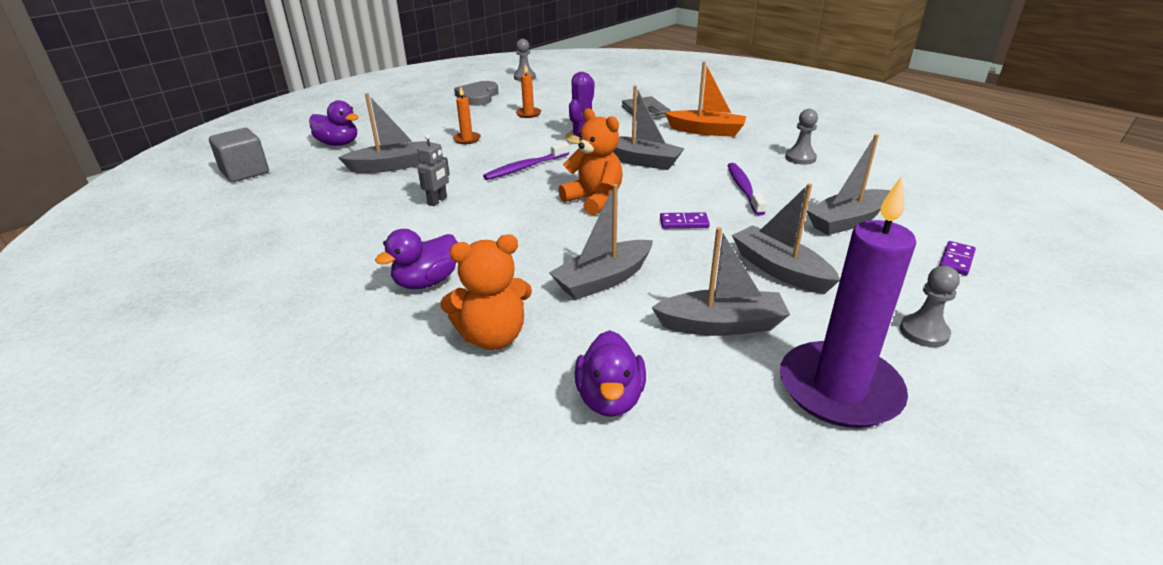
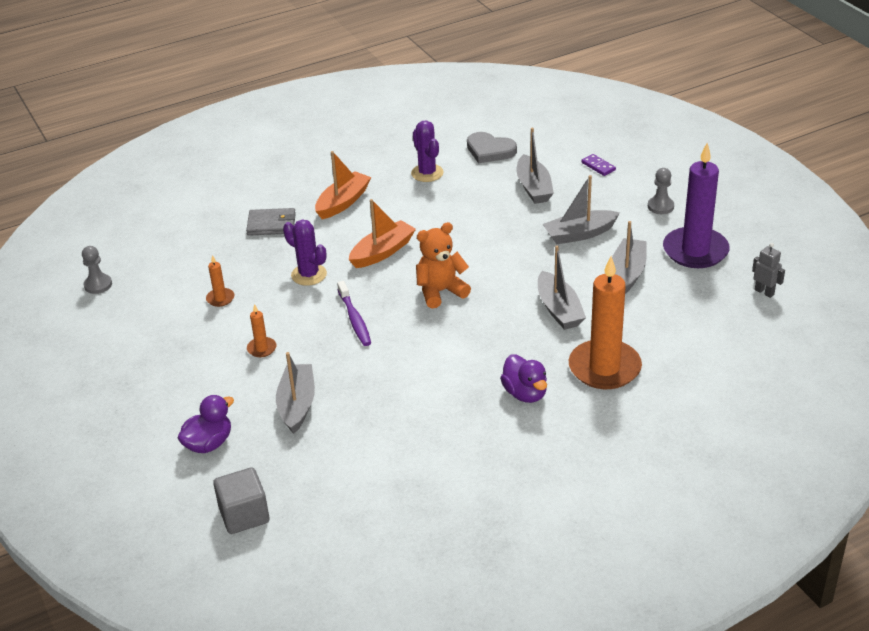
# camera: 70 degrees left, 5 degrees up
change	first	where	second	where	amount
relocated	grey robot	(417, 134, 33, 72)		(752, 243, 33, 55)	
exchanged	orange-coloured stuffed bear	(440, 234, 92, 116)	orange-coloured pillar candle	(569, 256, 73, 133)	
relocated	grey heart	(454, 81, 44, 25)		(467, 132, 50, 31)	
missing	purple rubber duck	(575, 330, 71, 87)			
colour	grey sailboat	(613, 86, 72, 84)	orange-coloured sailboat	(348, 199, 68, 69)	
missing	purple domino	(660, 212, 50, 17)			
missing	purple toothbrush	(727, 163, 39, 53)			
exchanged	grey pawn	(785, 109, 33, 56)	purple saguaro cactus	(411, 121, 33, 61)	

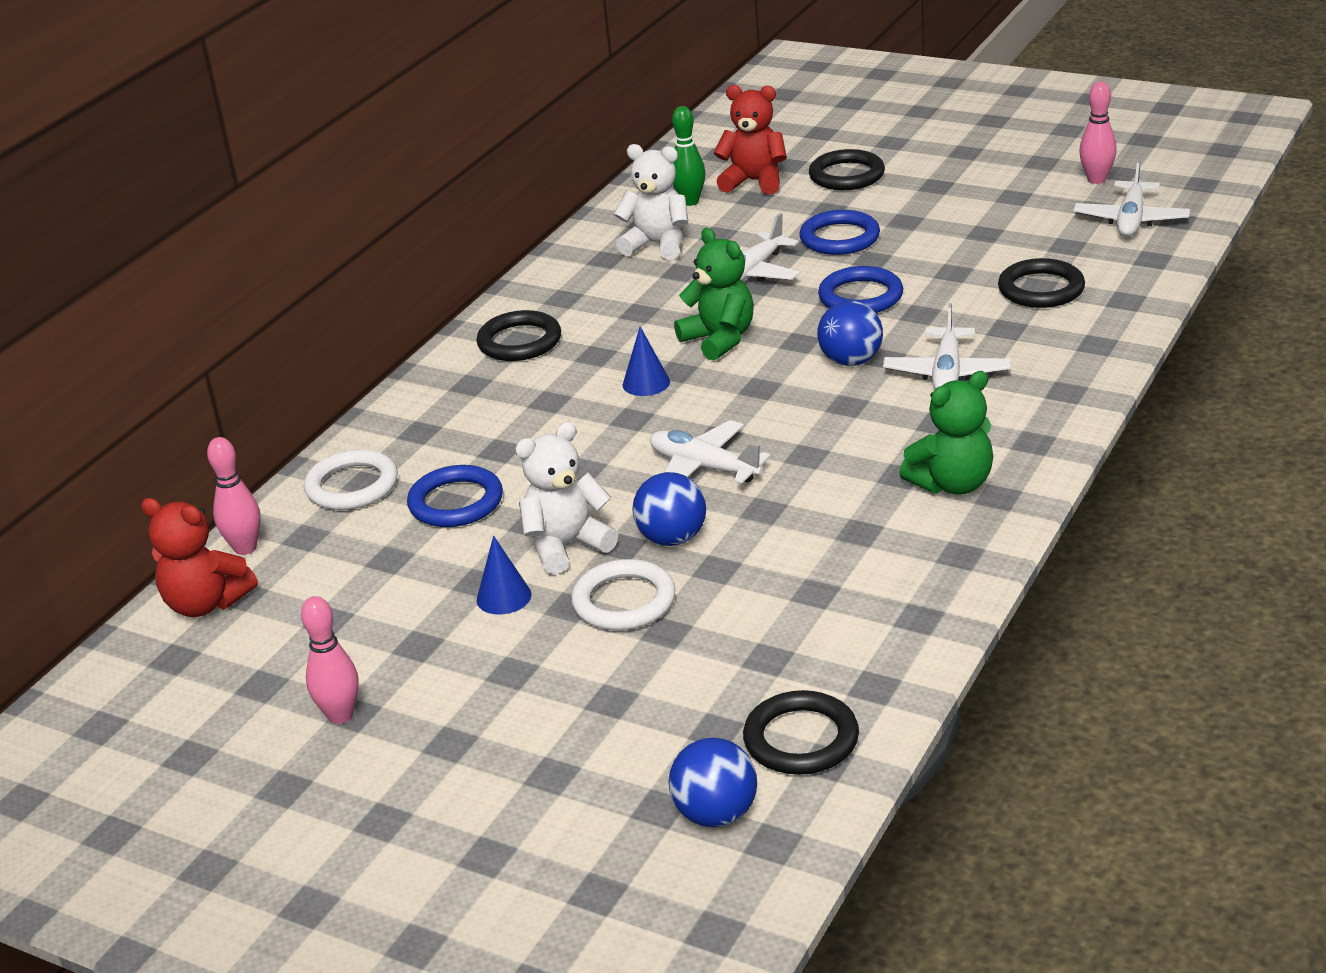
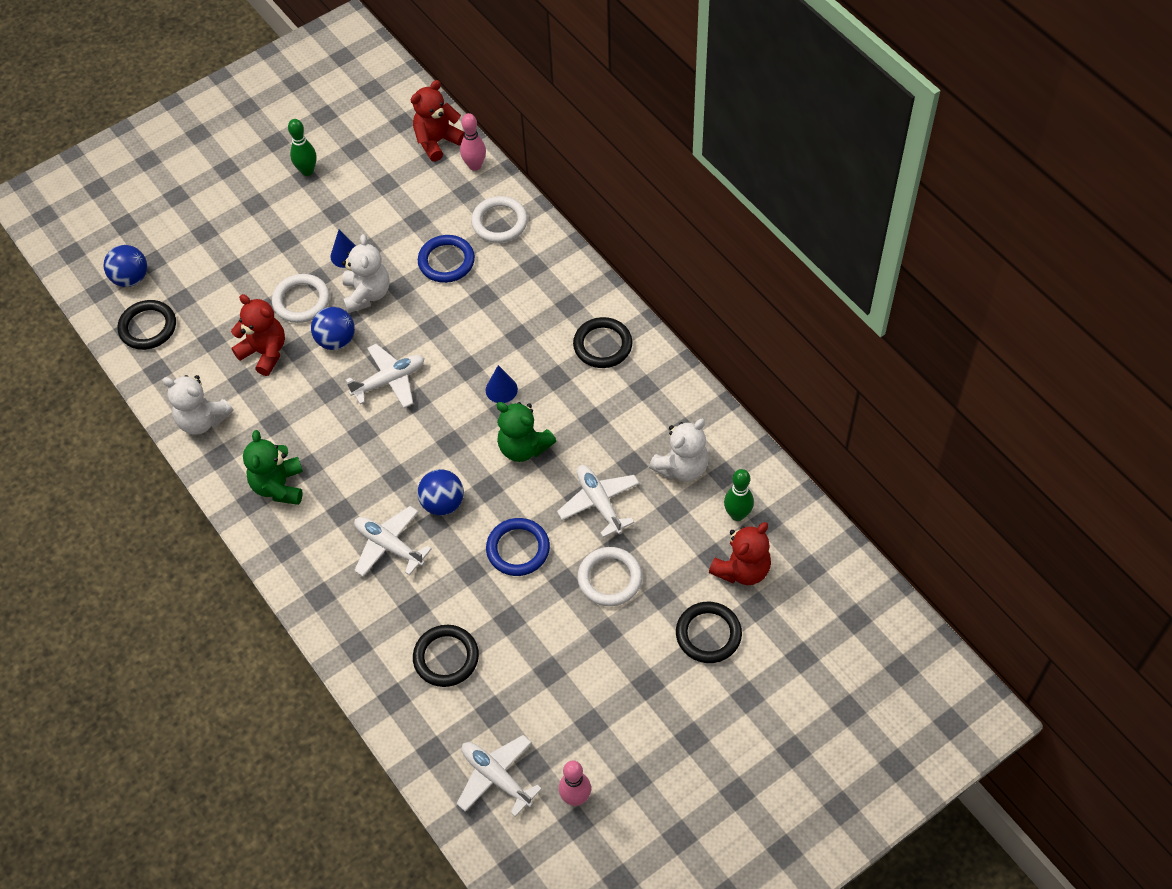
# camera: 115 degrees right, 25 degrees up
change	first	where	second	where	amount
colour	rose-pink bowling pin	(301, 596, 58, 128)	green bowling pin	(288, 119, 29, 57)	
spun	green stuffed bear	(674, 228, 80, 133)		(496, 402, 60, 60)	45 degrees clockwise
colour	royal blue ring	(799, 210, 81, 45)	pure white ring	(578, 547, 64, 59)	
appeared			pure white stuffed bear	(162, 375, 71, 60)	
appeared			red stuffed bear	(231, 294, 54, 82)	

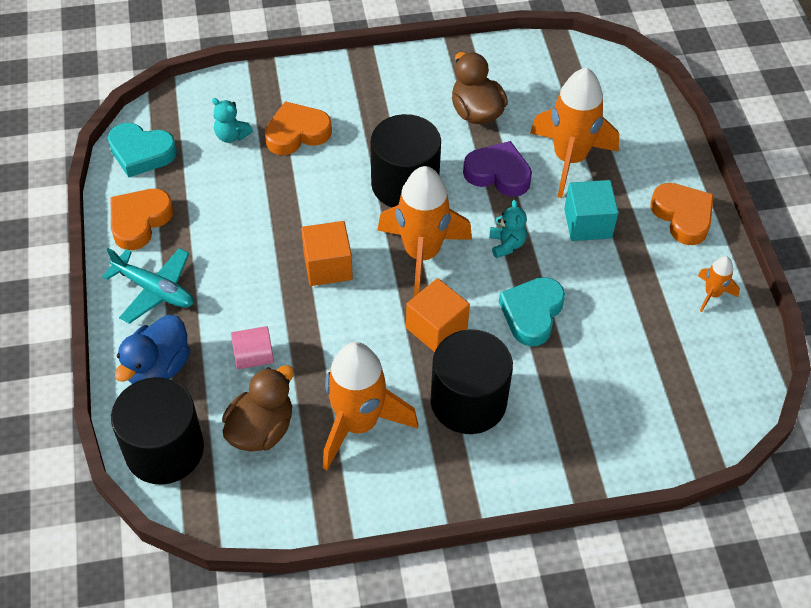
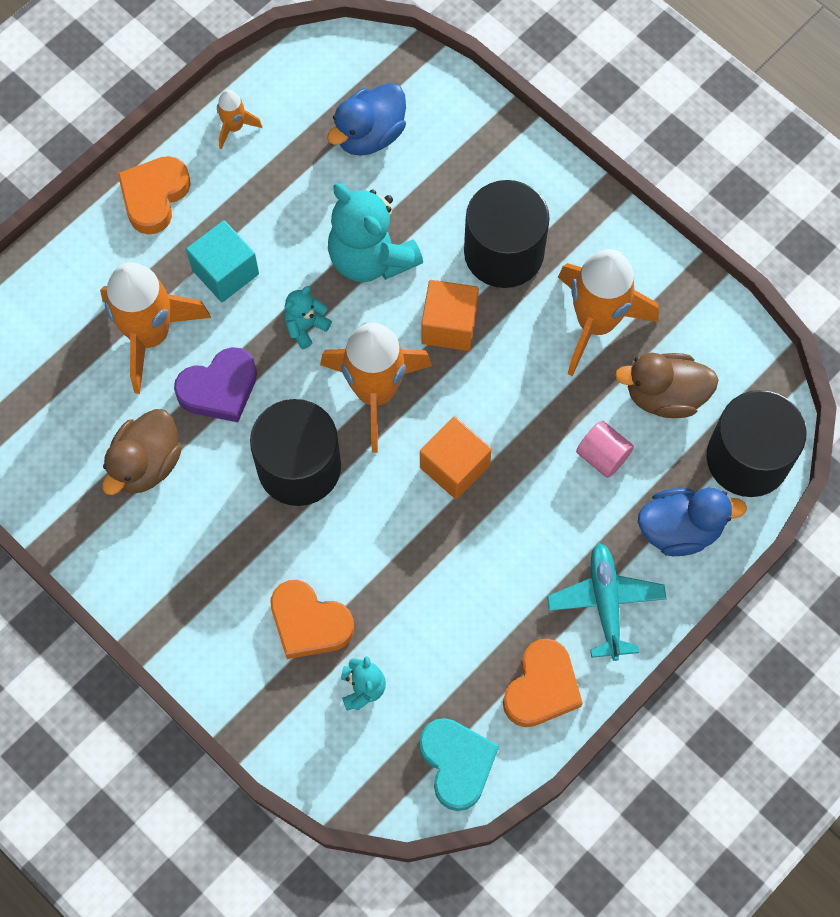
# camera: 125 degrees left, 15 degrees up
change	first	where	second	where	amount
spun	orange-coloured heart	(111, 189, 63, 61)		(503, 638, 80, 89)	60 degrees counterclockwise
spun	purple heart	(463, 141, 69, 56)		(174, 347, 83, 75)	105 degrees counterclockwise
exchanged	turquoise heart	(499, 277, 66, 69)	turquoise stuffed bear	(328, 183, 95, 99)	
appeared			royal blue rubber duck	(327, 83, 79, 73)	

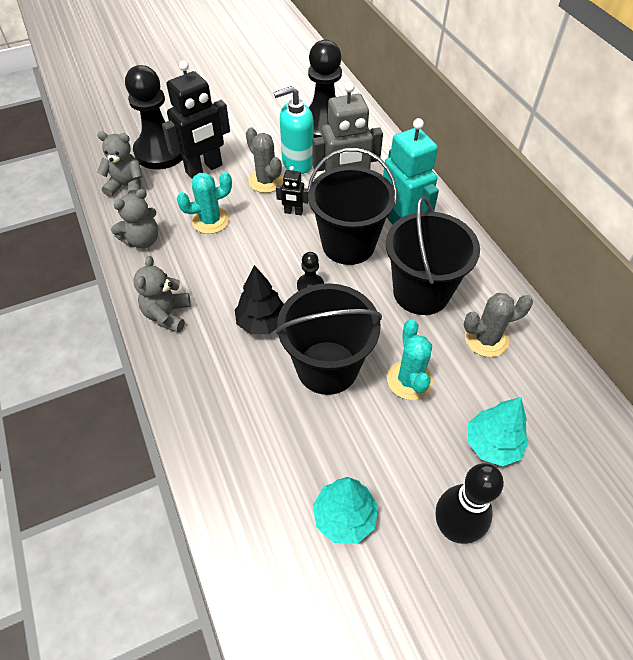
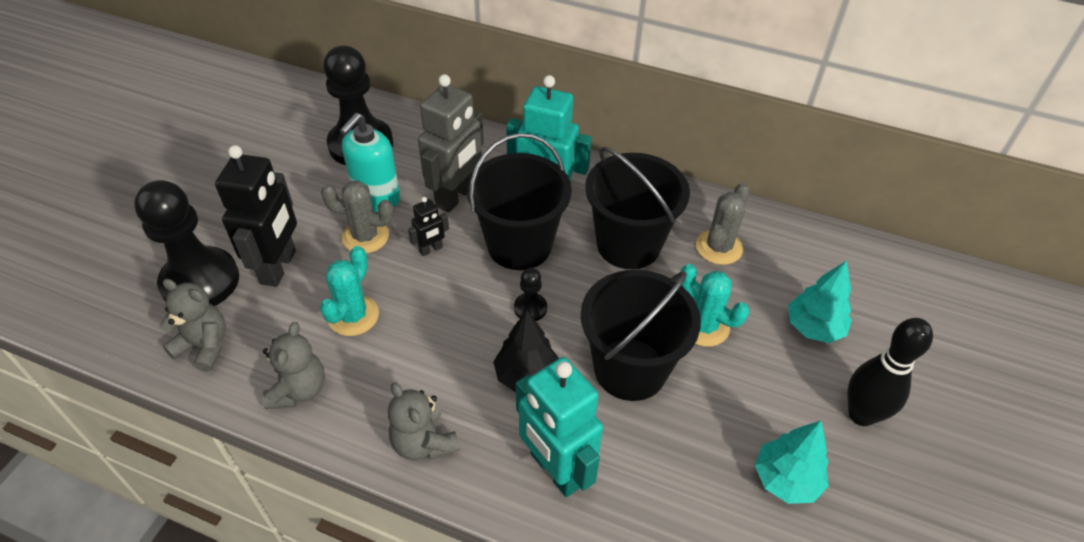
# camera: 45 degrees left, 5 degrees down
change	first	where	second	where	amount
spun	grey stuffed bear	(97, 131, 46, 66)		(159, 279, 67, 93)	60 degrees clockwise
appeared			turquoise robot	(516, 357, 87, 140)	

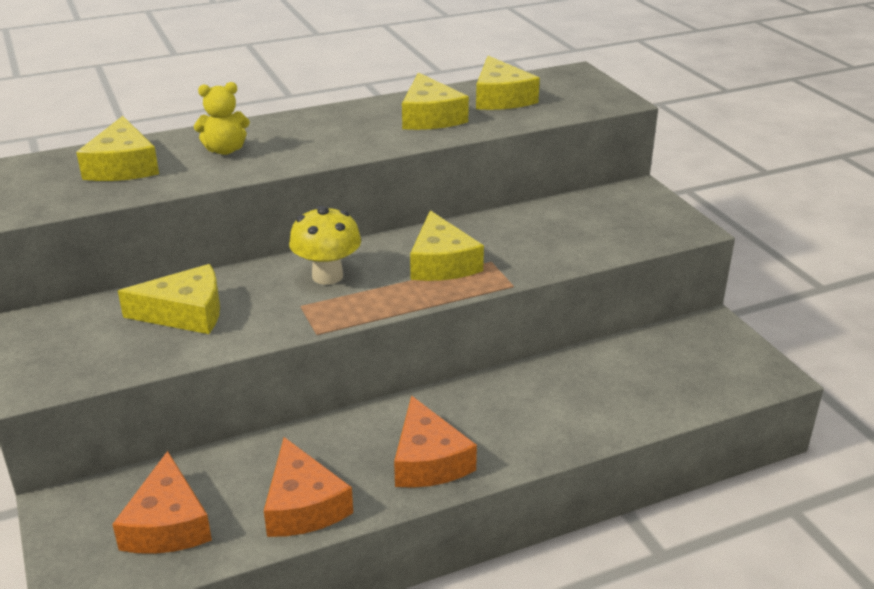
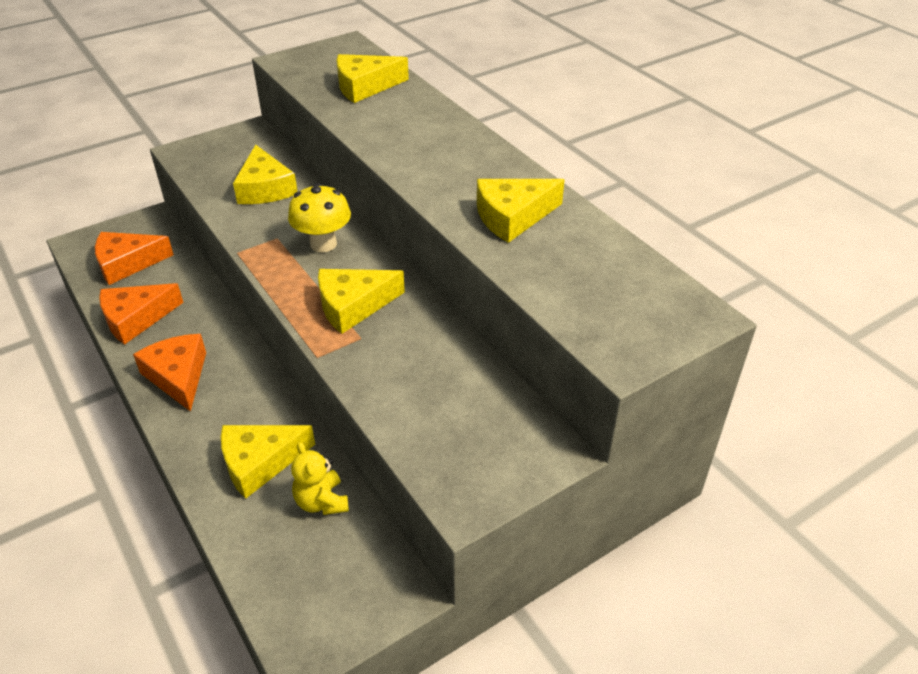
# camera: 80 degrees right, 10 degrees up
change	first	where	second	where	amount
relocated	bright yellow stuffed bear	(194, 82, 56, 73)		(291, 442, 58, 73)	
spun	orange-coloured cheese wedge	(394, 396, 83, 92)		(133, 334, 73, 78)	90 degrees clockwise
relocated	bright yellow cheese wedge	(476, 56, 64, 54)		(221, 425, 94, 74)	

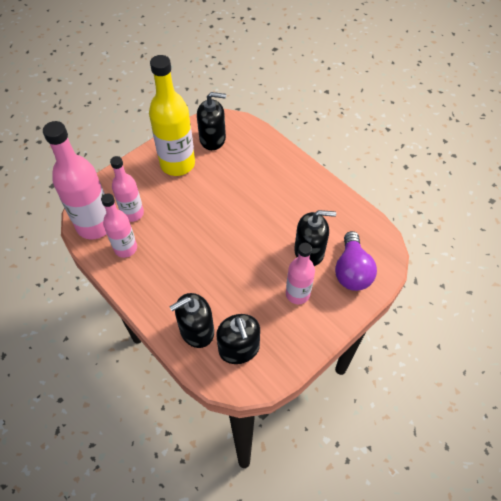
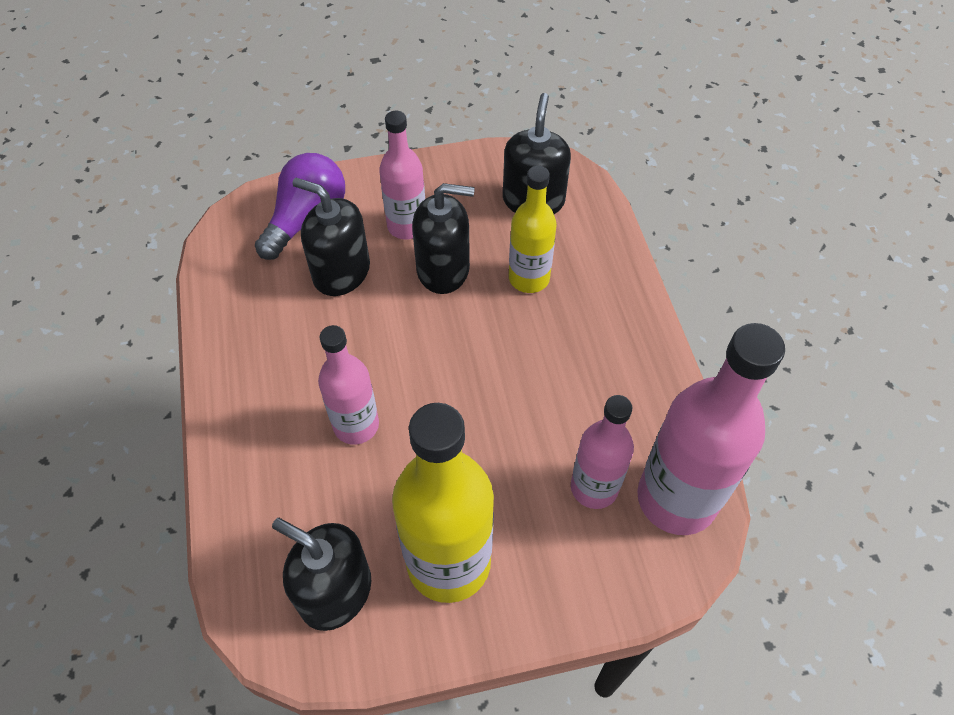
# camera: 150 degrees left, 0 degrees up
change	first	where	second	where	amount
relocated	rose-pink flask	(101, 193, 36, 65)		(318, 325, 61, 120)	
relocated	jet-black soap dispenser	(169, 293, 45, 55)		(412, 183, 63, 111)	
appeared			bright yellow flask	(509, 166, 48, 127)	

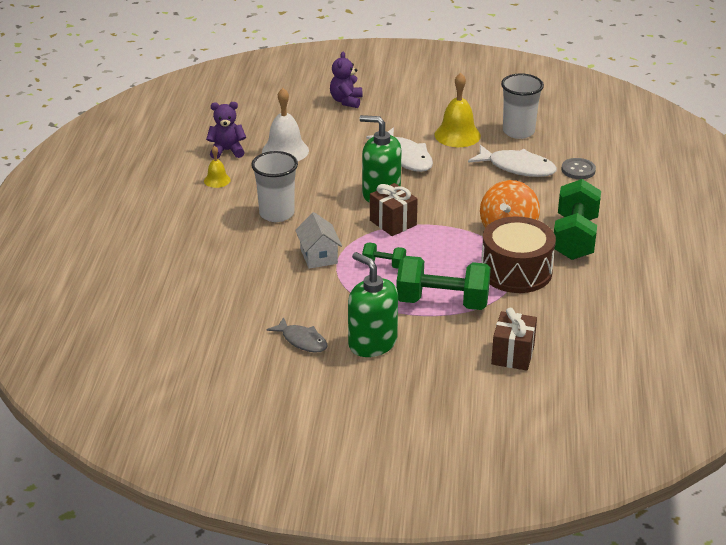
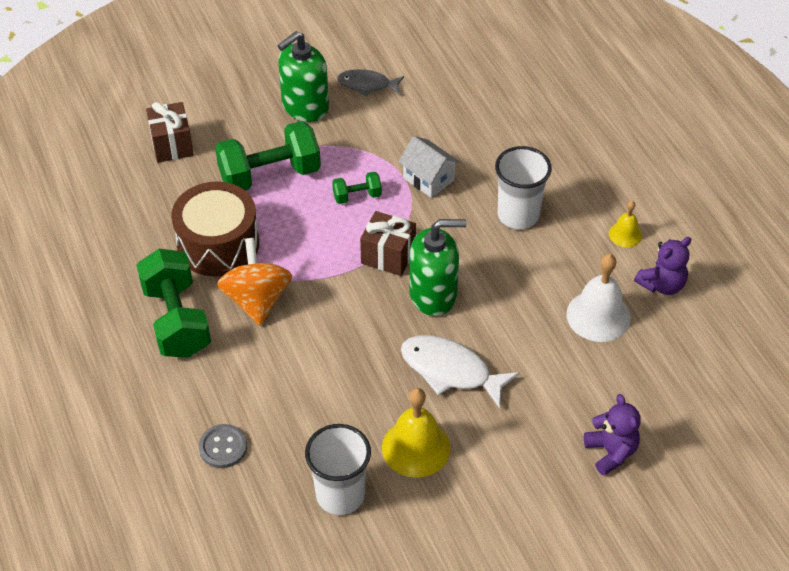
# camera: 150 degrees right, 15 degrees up
change	first	where	second	where	amount
spun	green soap dispenser	(348, 252, 50, 105)		(277, 31, 52, 91)	120 degrees clockwise
missing	pure white toy fish	(468, 145, 89, 32)			

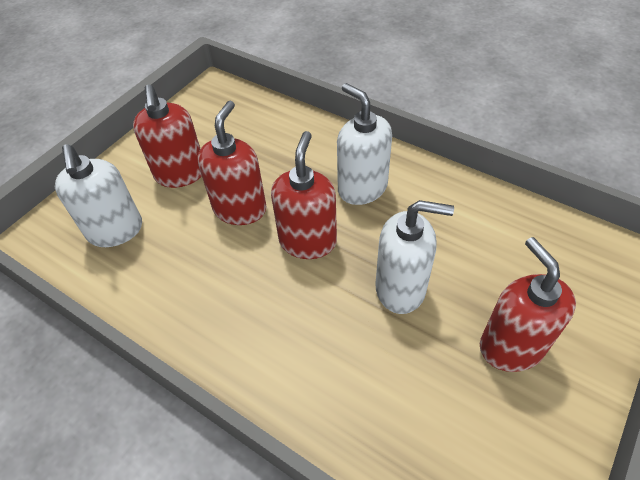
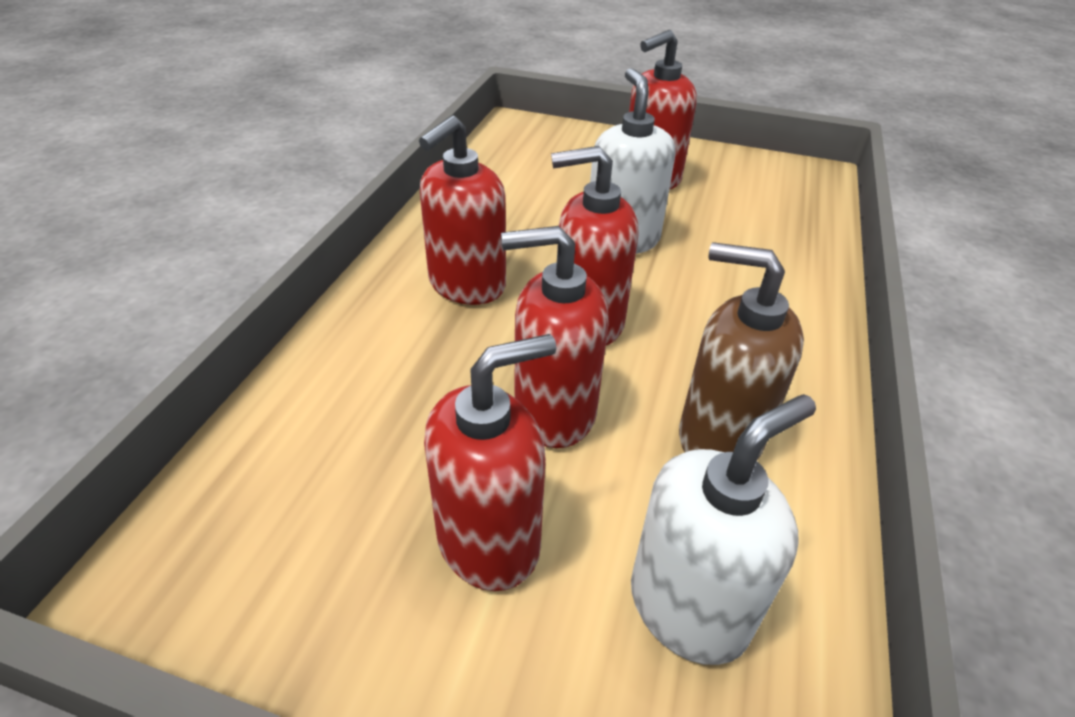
# camera: 110 degrees left, 10 degrees down
change	first	where	second	where	amount
colour	pure white soap dispenser	(337, 83, 55, 122)	red soap dispenser	(419, 115, 87, 190)	
appeared			dark brown soap dispenser	(679, 242, 125, 218)	

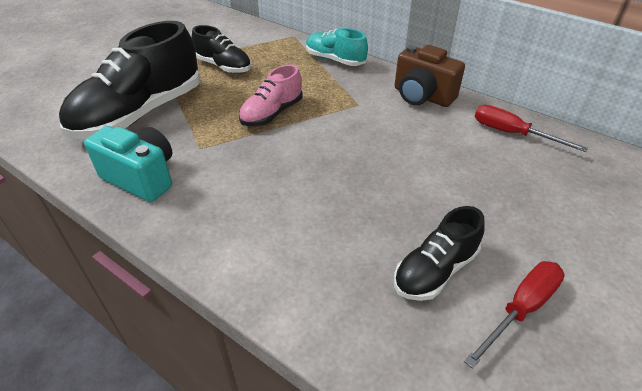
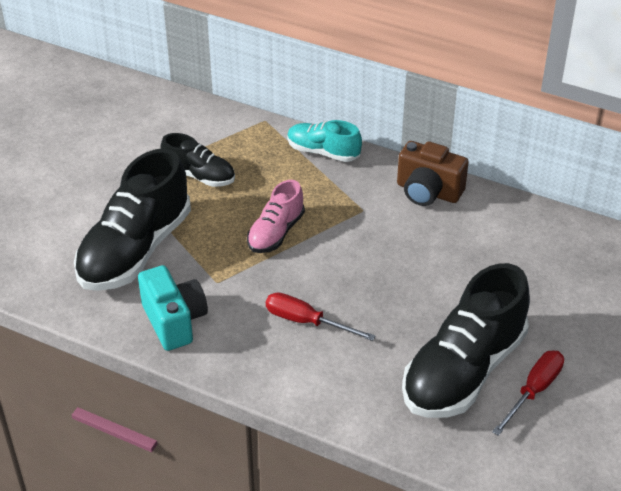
# camera: 10 degrees left, 0 degrees up
change	first	where	second	where	amount
spun	turquoise camera	(84, 126, 88, 76)		(138, 265, 70, 86)	45 degrees clockwise
size	jet-black sneaker	(394, 206, 90, 95)		(402, 263, 128, 155)	x1.87
relocated	red flat screwdriver	(475, 105, 113, 47)		(266, 292, 109, 49)	

